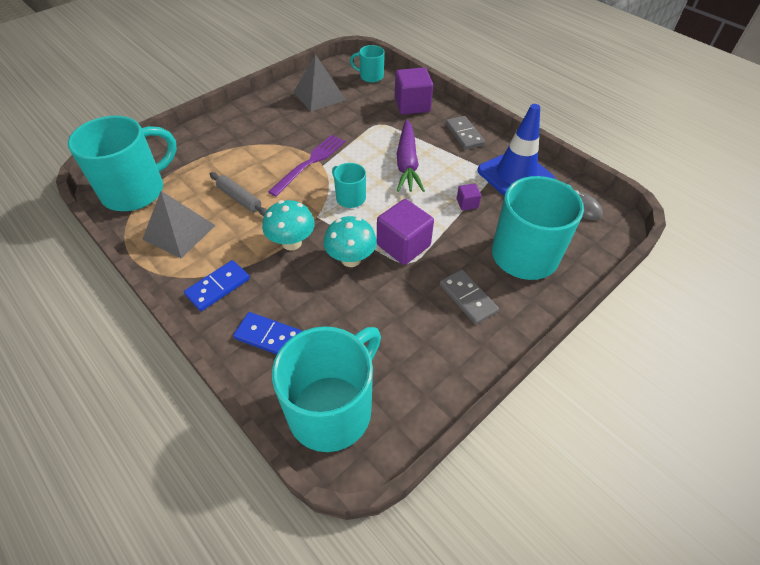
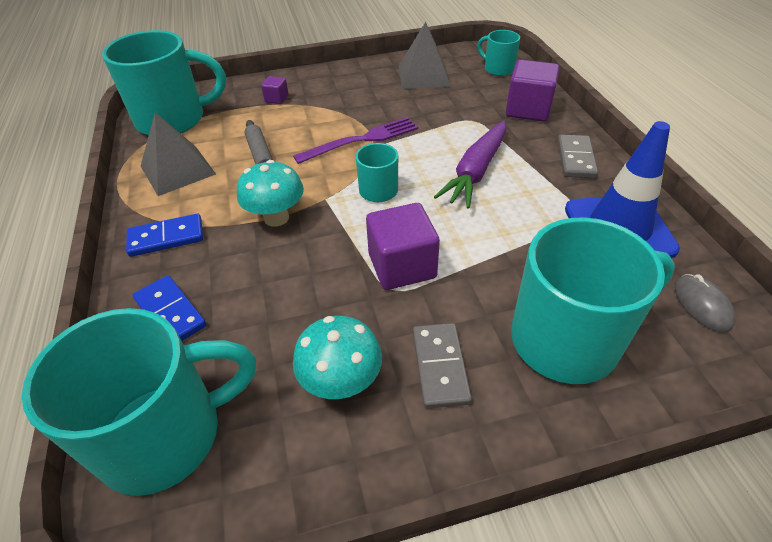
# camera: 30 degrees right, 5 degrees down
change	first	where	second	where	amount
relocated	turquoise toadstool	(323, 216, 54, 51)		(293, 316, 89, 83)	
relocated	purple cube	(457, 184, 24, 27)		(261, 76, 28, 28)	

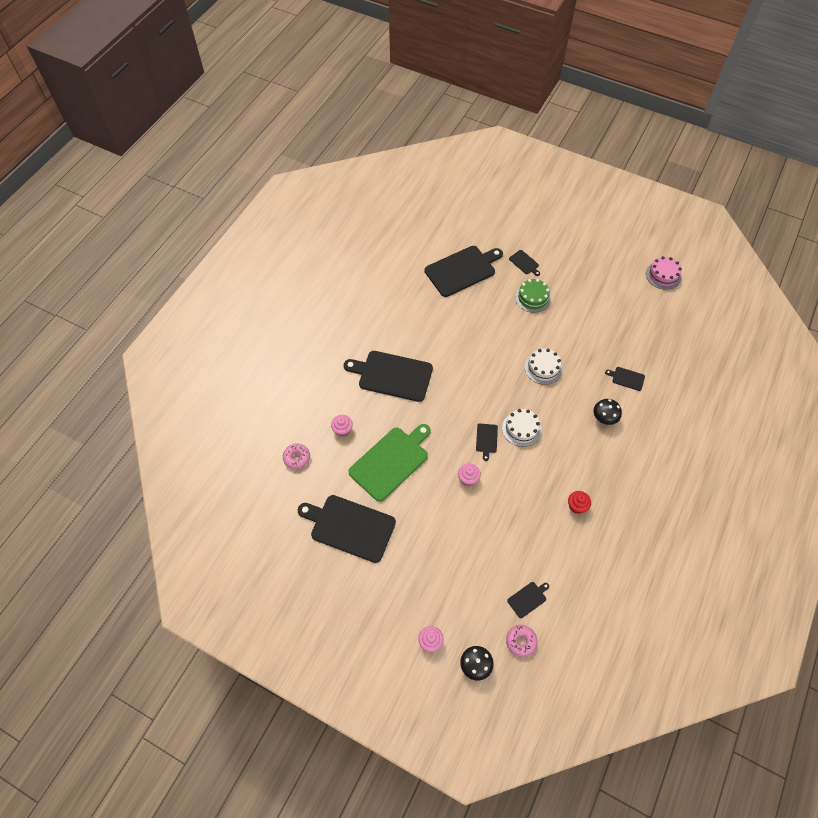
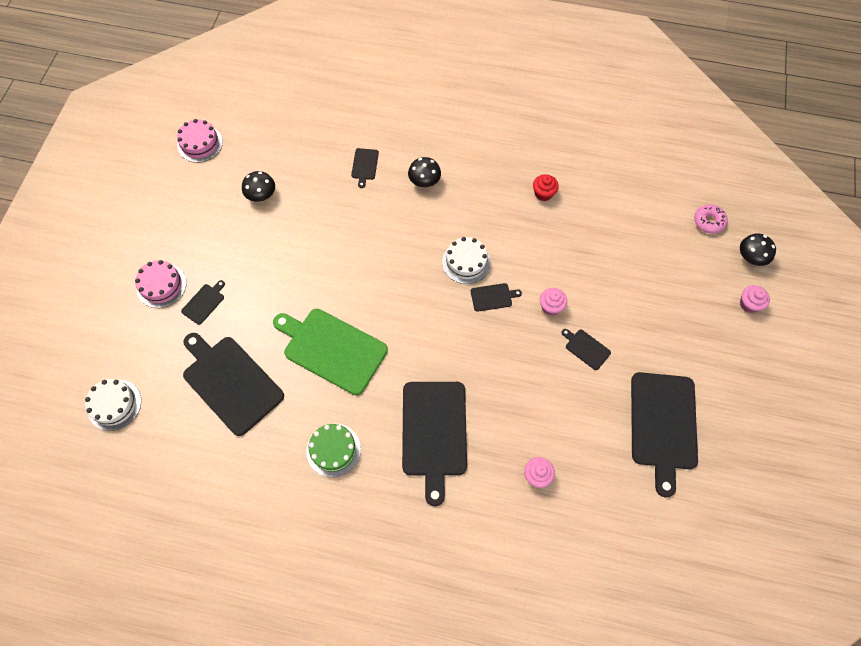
# camera: 105 degrees left, 5 degrees up
change	first	where	second	where	amount
missing	rose-pink donut	(283, 443, 27, 26)			
relocated	green bread board	(348, 424, 83, 78)		(273, 309, 115, 86)	
relocated	jet-black bread board	(507, 582, 42, 36)		(561, 329, 50, 41)	
relocated	green layer cake	(515, 279, 36, 34)		(306, 424, 55, 53)	
relocated	pure white layer cake	(525, 349, 37, 36)		(85, 379, 56, 52)	
appeared			rose-pink layer cake	(135, 260, 52, 48)	
appeared			jet-black toadstool	(242, 171, 33, 31)	

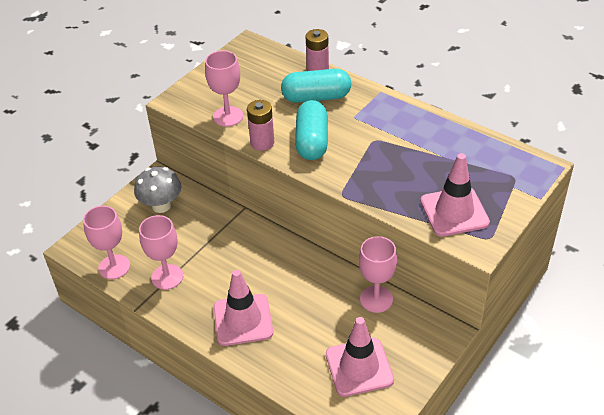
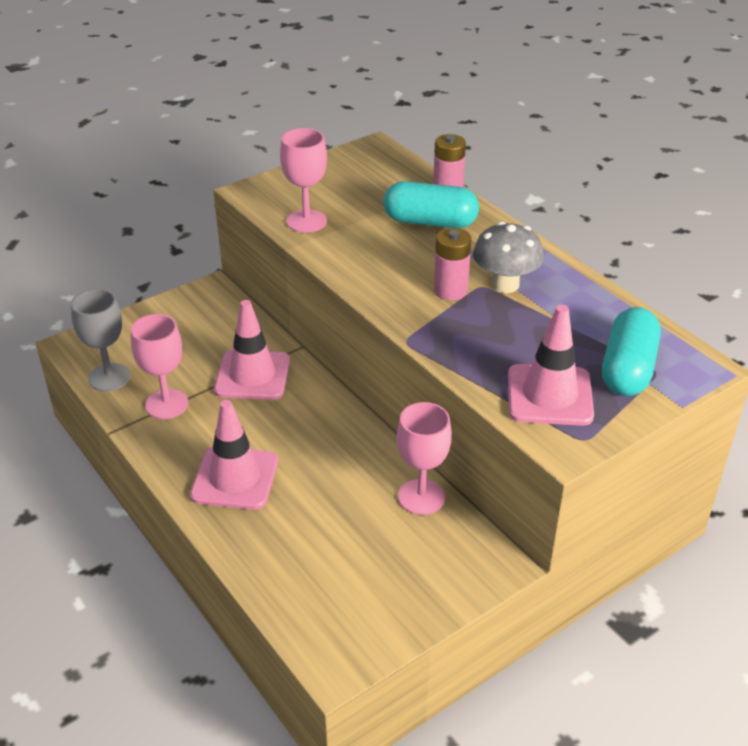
# camera: 15 degrees right, 5 degrees down
change	first	where	second	where	amount
colour	rose-pink chalice	(83, 206, 47, 73)	grey chalice	(71, 289, 60, 102)	
relocated	grey toadstool	(134, 167, 47, 46)		(473, 221, 71, 72)	
relocated	rose-pink battery	(247, 100, 27, 51)		(434, 228, 37, 73)	
relocated	turquoise pill	(295, 100, 33, 60)		(602, 307, 59, 89)	
relocated	rose-pink traffic cone	(326, 317, 68, 80)		(214, 300, 76, 100)	

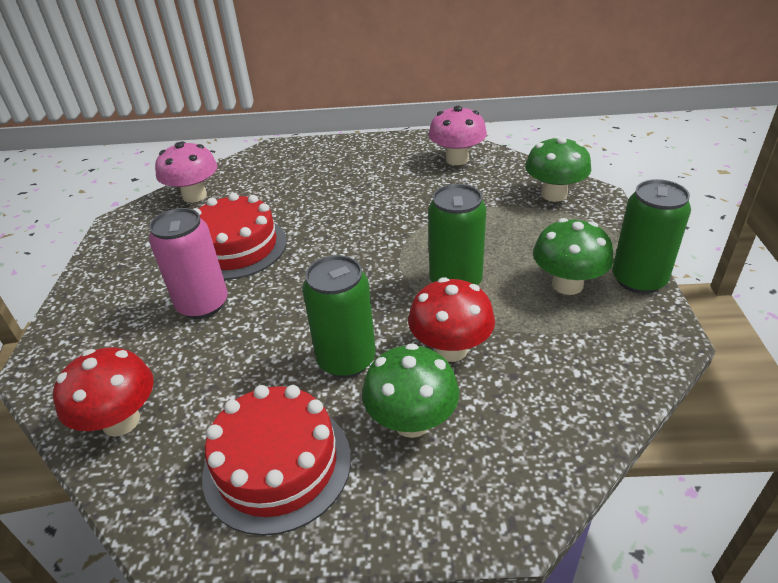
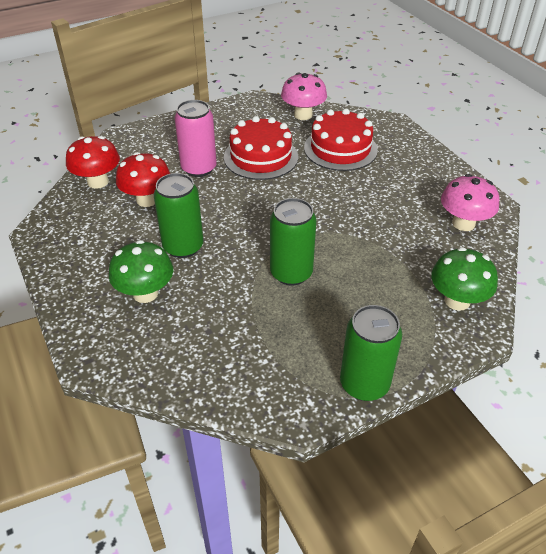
# camera: 60 degrees right, 5 degrees up
change	first	where	second	where	amount
relocated	red layer cake	(202, 385, 149, 151)		(304, 109, 74, 62)	
relocated	red toadstool	(408, 277, 87, 85)		(116, 152, 54, 55)	
missing	green toadstool	(533, 218, 81, 77)			

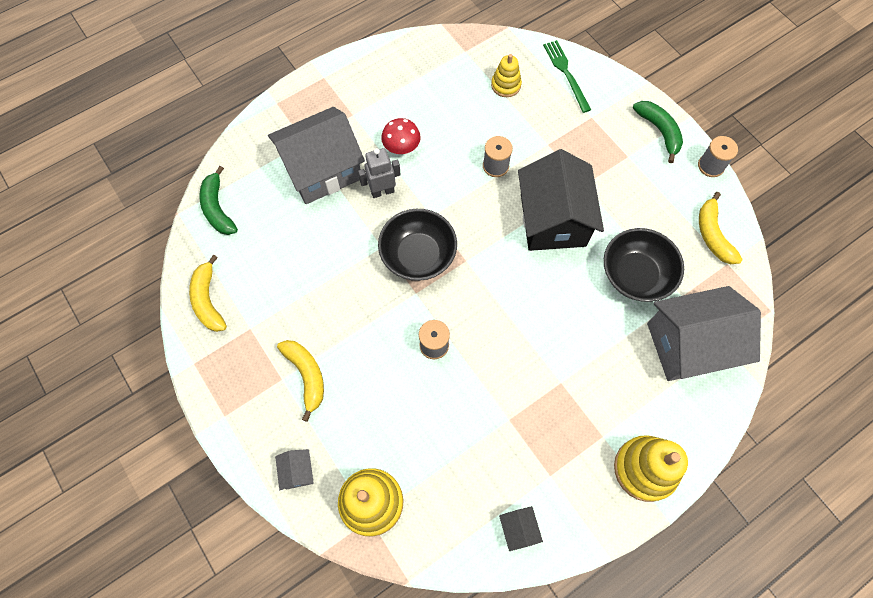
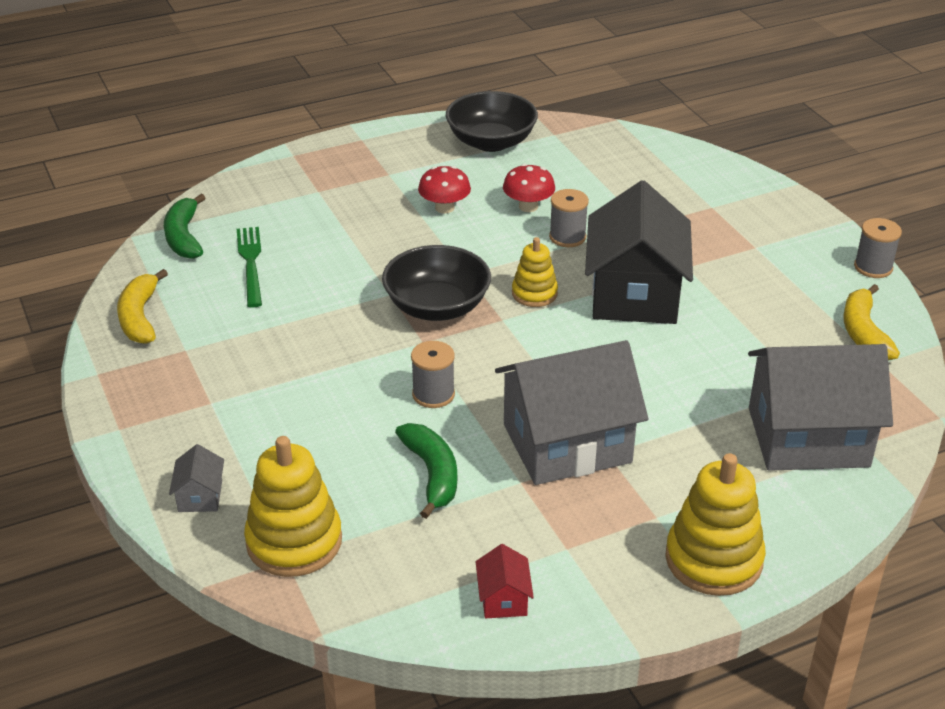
# camera: 10 degrees right, 30 degrees down
change	first	where	second	where	amount
relocated	grey toy house	(268, 107, 97, 97)		(495, 340, 153, 145)	
missing	bright yellow toy banana	(277, 340, 47, 82)			
missing	grey robot	(358, 148, 43, 50)			
relocated	bright yellow stacking rings	(491, 54, 31, 43)		(512, 237, 46, 70)	
colour	jet-black toy house	(499, 506, 44, 45)	red toy house	(476, 544, 58, 74)	
relocated	green table fork	(543, 40, 48, 73)		(237, 227, 25, 81)	
relocated	jet-black serving bowl	(604, 228, 80, 74)		(446, 91, 92, 61)	
relocated	green toy banana	(633, 101, 50, 62)		(395, 423, 62, 96)	
appeared			red toadstool	(503, 164, 52, 48)	

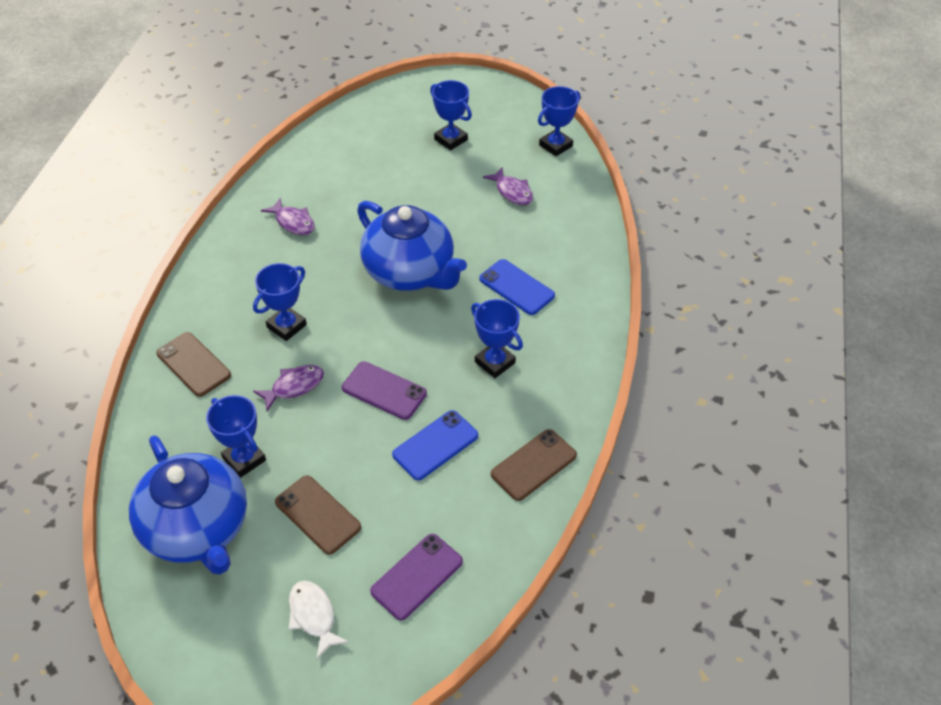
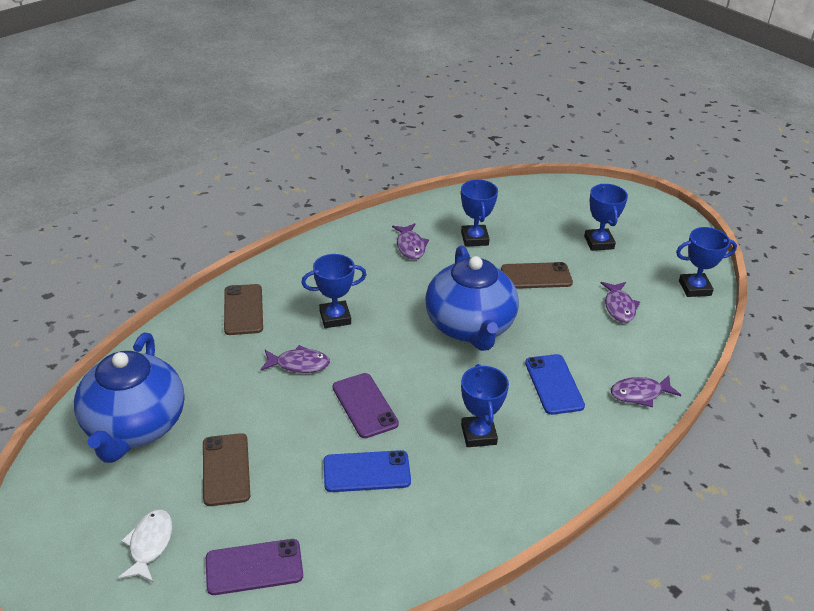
# camera: 35 degrees right, 10 degrees down
change	first	where	second	where	amount
relocated	royal blue award cup	(206, 395, 60, 83)		(461, 179, 37, 68)	
relocated	dark brown mobile phone	(491, 429, 86, 72)		(501, 262, 72, 27)	
appeared			purple toy fish	(611, 375, 70, 32)	

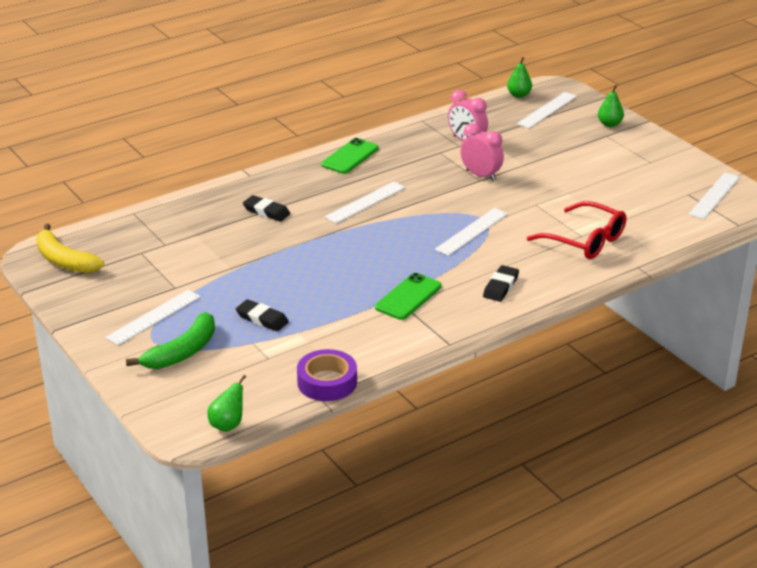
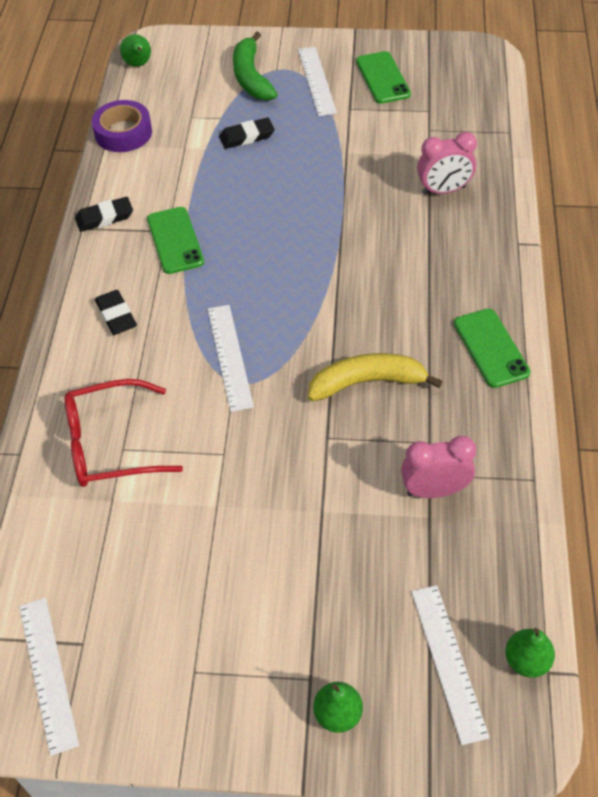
# camera: 130 degrees right, 20 degrees up
change	first	where	second	where	amount
relocated	bright yellow toy banana	(36, 224, 68, 49)		(308, 353, 134, 48)	
relocated	jet-black eraser	(243, 195, 47, 27)		(75, 197, 58, 35)	
missing	pure white measuring stick	(325, 181, 81, 43)			
relocated	rose-pink bedside clock	(460, 123, 44, 58)		(417, 132, 60, 62)	
appeared			green mobile phone	(356, 51, 55, 53)	

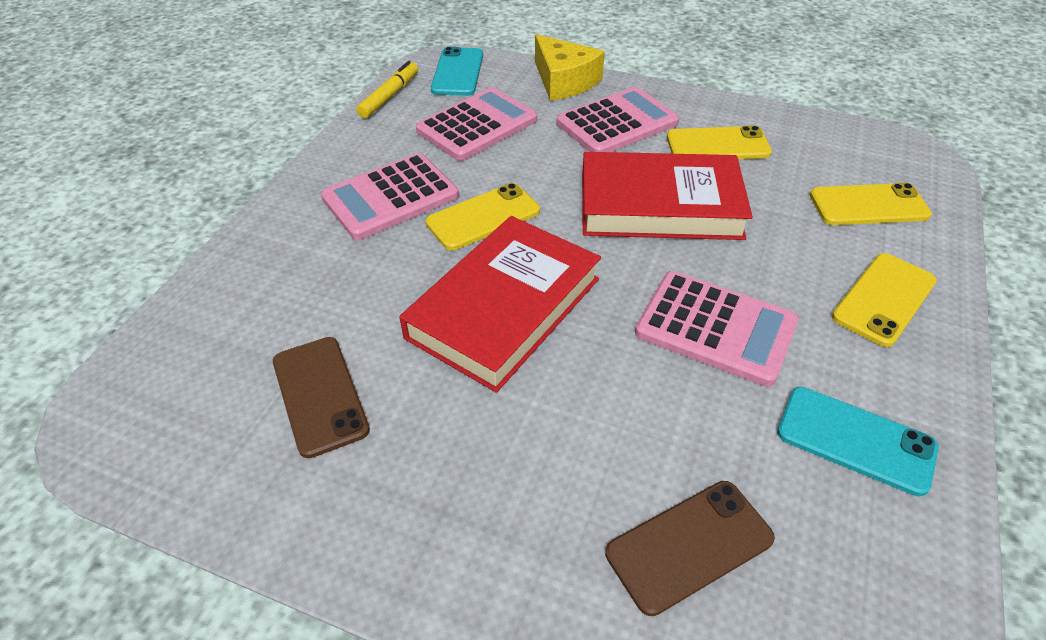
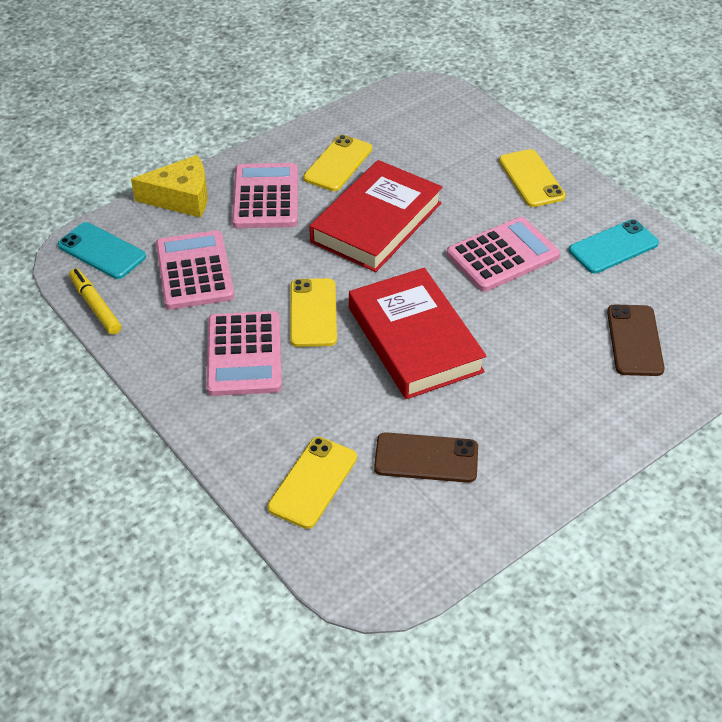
# camera: 60 degrees left, 0 degrees up
change	first	where	second	where	amount
relocated	bright yellow mobile phone	(810, 183, 122, 42)		(268, 437, 89, 92)	

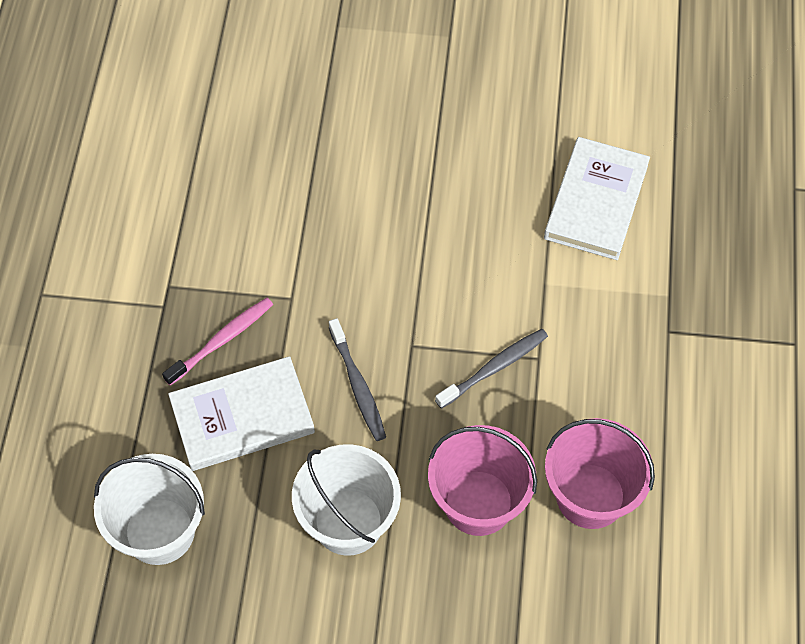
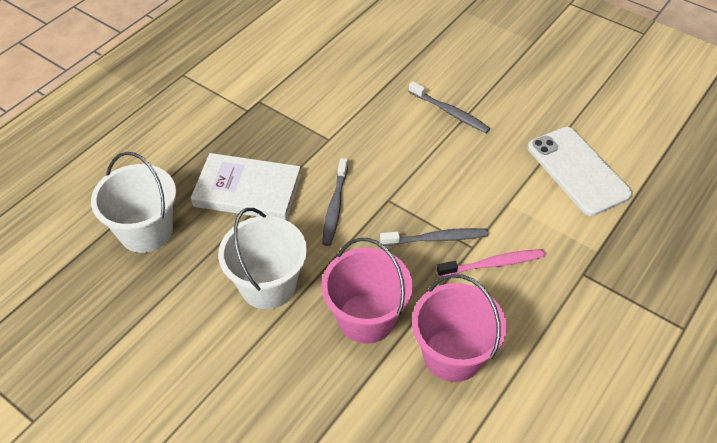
# camera: 30 degrees right, 10 degrees down
change	first	where	second	where	amount
relocated	rose-pink toothbrush	(162, 298, 111, 88)		(437, 249, 108, 28)	
exchanged	pure white hardcover	(544, 137, 106, 123)	pure white mobile phone	(528, 127, 104, 89)	
appeared			grey toothbrush	(408, 81, 82, 52)	

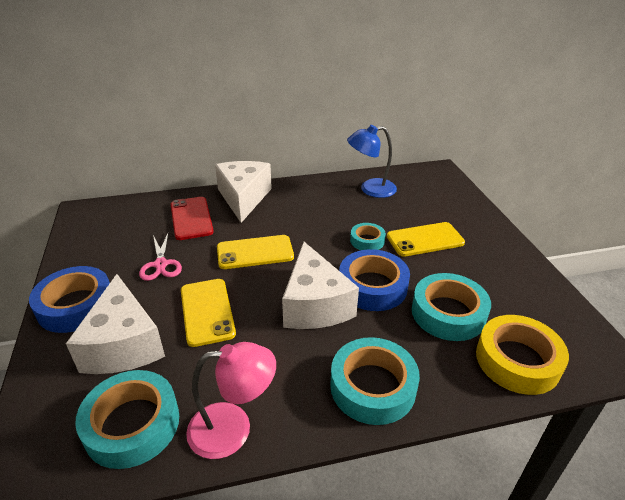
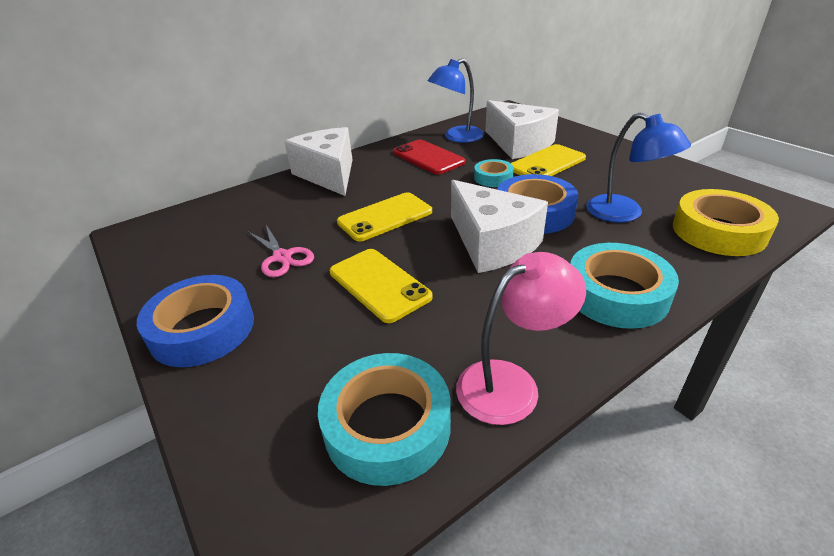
# camera: 20 degrees left, 0 degrees up
change	first	where	second	where	amount
relocated	pure white cheese wedge	(66, 274, 99, 100)		(486, 100, 73, 59)	
relocated	red mobile phone	(171, 197, 43, 43)		(393, 140, 73, 34)	
exchanged	turquoise tape	(412, 273, 79, 68)	royal blue lamp	(586, 112, 105, 111)	

